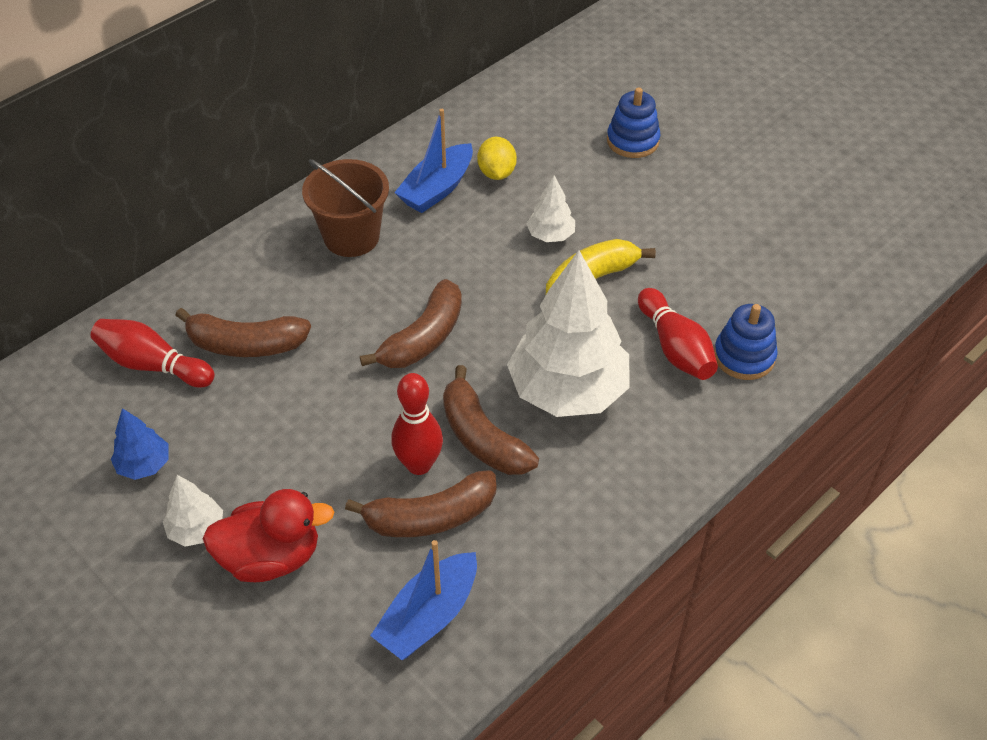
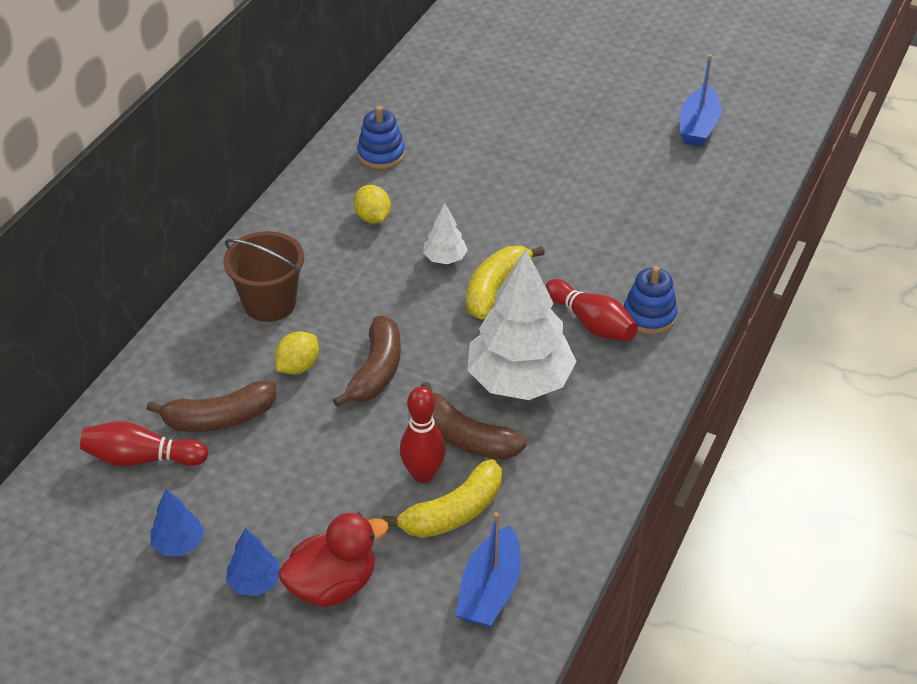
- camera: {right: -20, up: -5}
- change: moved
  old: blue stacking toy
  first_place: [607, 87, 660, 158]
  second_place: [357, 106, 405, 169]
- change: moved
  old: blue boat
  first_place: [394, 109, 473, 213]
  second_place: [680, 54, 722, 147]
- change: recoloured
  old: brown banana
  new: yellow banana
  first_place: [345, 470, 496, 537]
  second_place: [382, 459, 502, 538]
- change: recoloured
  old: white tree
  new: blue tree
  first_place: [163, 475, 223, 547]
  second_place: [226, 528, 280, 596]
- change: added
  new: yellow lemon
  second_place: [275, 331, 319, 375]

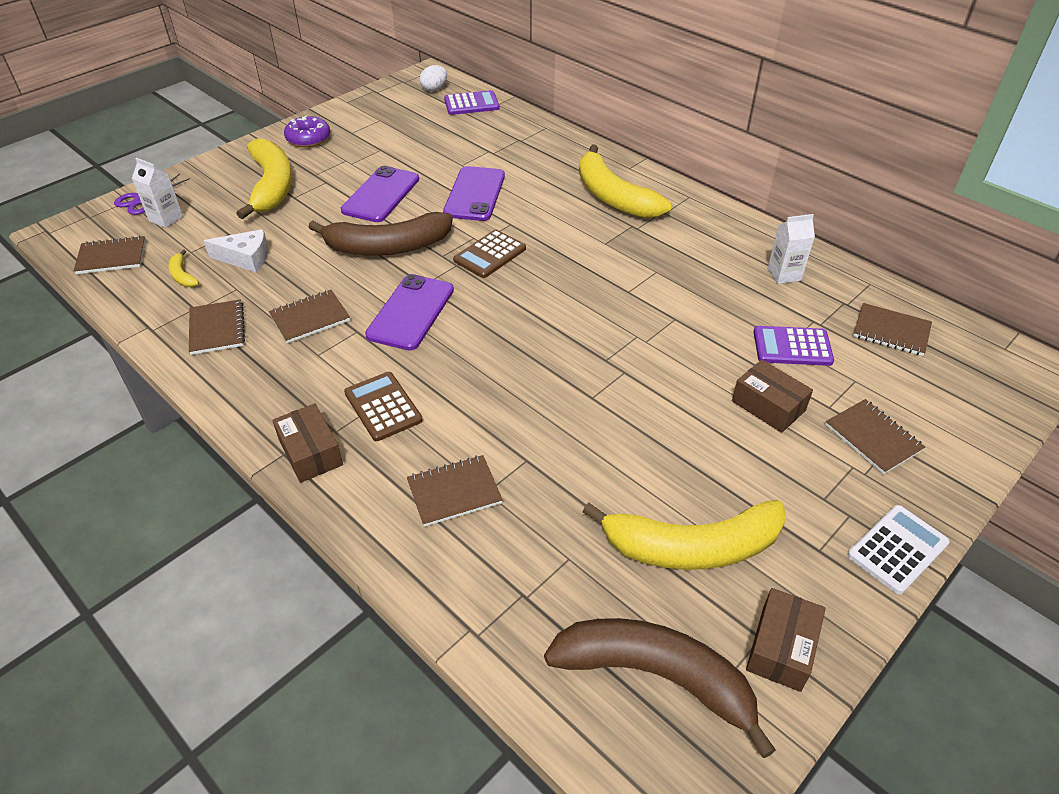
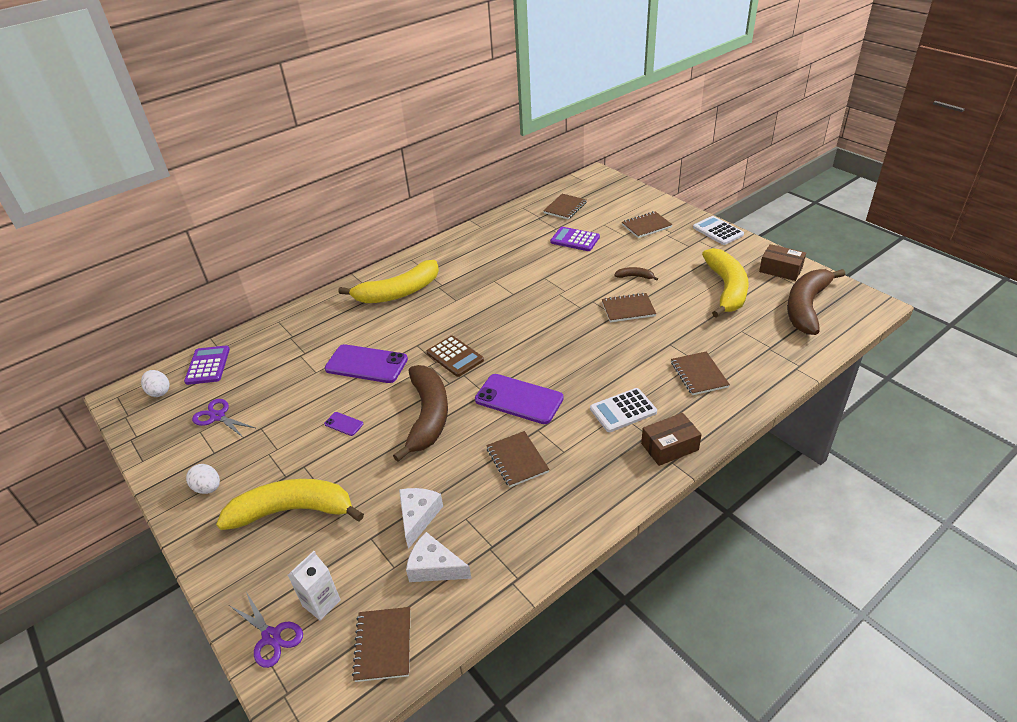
- camera: {right: -80, up: -5}
- change: replaced
  old: purple donut
  new: white egg
  first_place: [284, 116, 330, 148]
  second_place: [186, 464, 220, 494]
- change: resized
  old: purple phone
  first_place: [341, 166, 419, 222]
  second_place: [324, 412, 363, 436]
  factor: 0.44
- change: removed
  old: white carton
  first_place: [768, 214, 815, 284]
- change: replaced
  old: yellow banana
  new: white cheese
  first_place: [168, 249, 199, 287]
  second_place: [406, 532, 472, 582]
- change: moved
  old: brown notebook
  first_place: [189, 299, 245, 355]
  second_place: [602, 293, 656, 322]
- change: turned
  old: purple calculator
  first_place: [754, 326, 834, 366]
  second_place: [550, 227, 600, 251]
  degrees: 105
- change: removed
  old: brown box
  first_place: [732, 360, 813, 433]
- change: recoloured
  old: brown calculator
  new: white calculator
  first_place: [344, 372, 423, 441]
  second_place: [590, 388, 657, 432]
- change: added
  new: brown banana
  second_place: [614, 267, 658, 281]
- change: added
  new: purple scissors
  second_place: [192, 399, 255, 437]

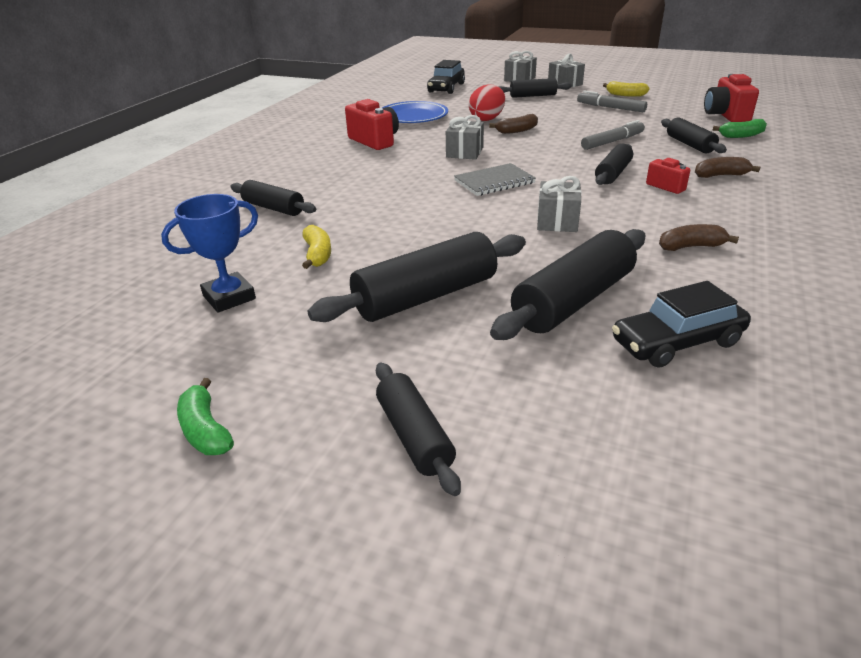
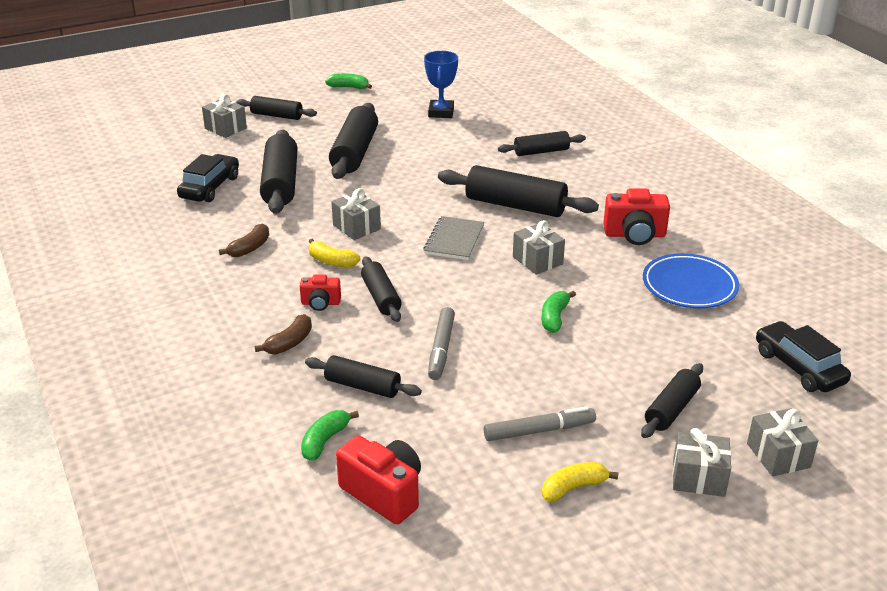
- camera: {right: 130, up: 0}
- change: removed
  old: red egg
  first_place: [469, 85, 505, 121]
- change: recoloured
  old: brown banana
  new: green banana
  first_place: [489, 114, 538, 134]
  second_place: [542, 291, 576, 333]
- change: moved
  old: yellow banana
  first_place: [302, 225, 331, 269]
  second_place: [309, 239, 361, 267]
- change: added
  new: grey gift
  second_place: [202, 94, 247, 138]
- change: added
  new: black rolling pin
  second_place: [438, 165, 599, 217]

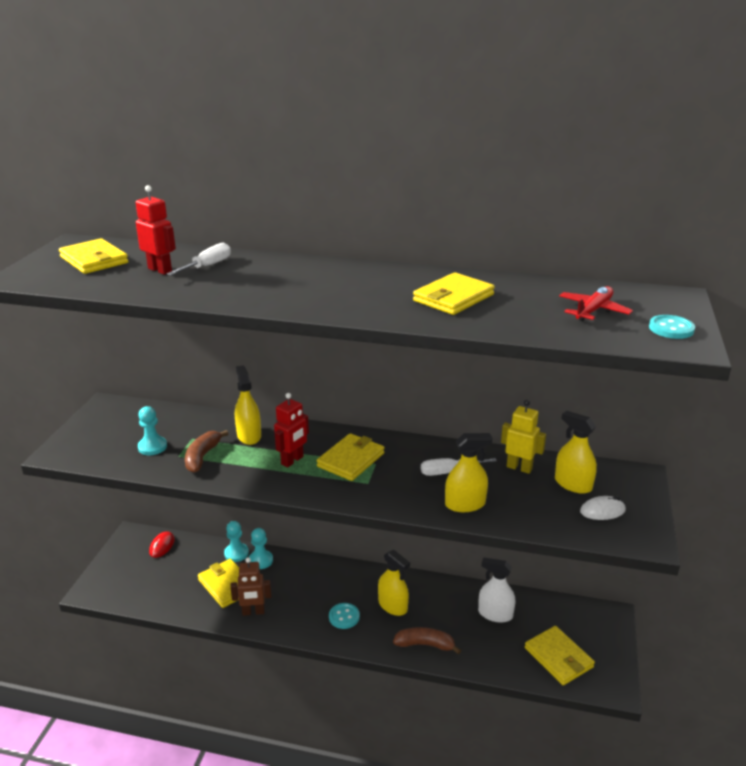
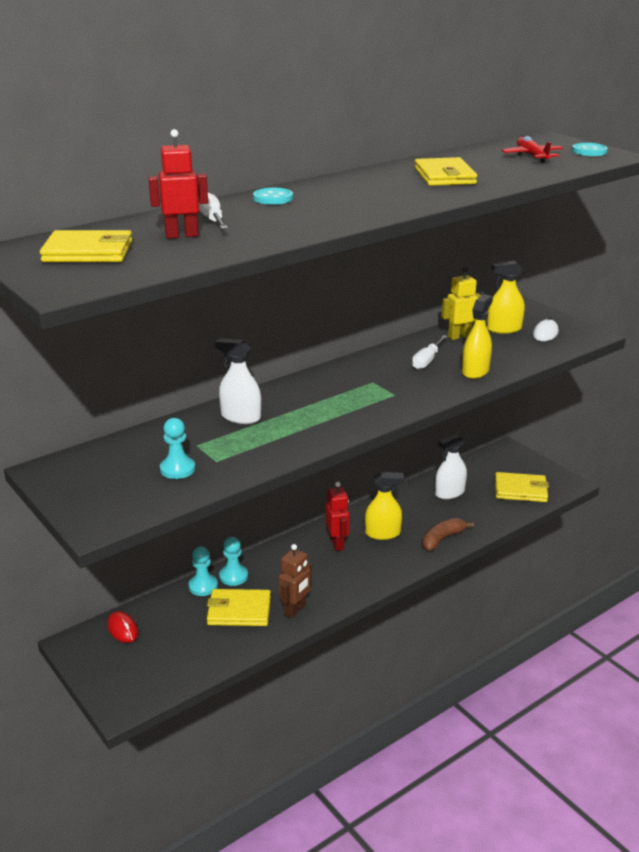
- camera: {right: -50, up: 0}
- change: recoloured
  old: yellow spray bottle
  new: white spray bottle
  first_place: [235, 365, 261, 445]
  second_place: [215, 338, 261, 424]
- change: moved
  old: red robot
  first_place: [274, 393, 309, 468]
  second_place: [326, 482, 350, 551]
- change: removed
  old: brown banana
  first_place: [185, 430, 228, 473]
- change: removed
  old: yellow wallet
  first_place: [316, 433, 385, 481]
- change: moved
  old: turquoise button
  first_place: [329, 603, 360, 629]
  second_place: [253, 188, 293, 205]

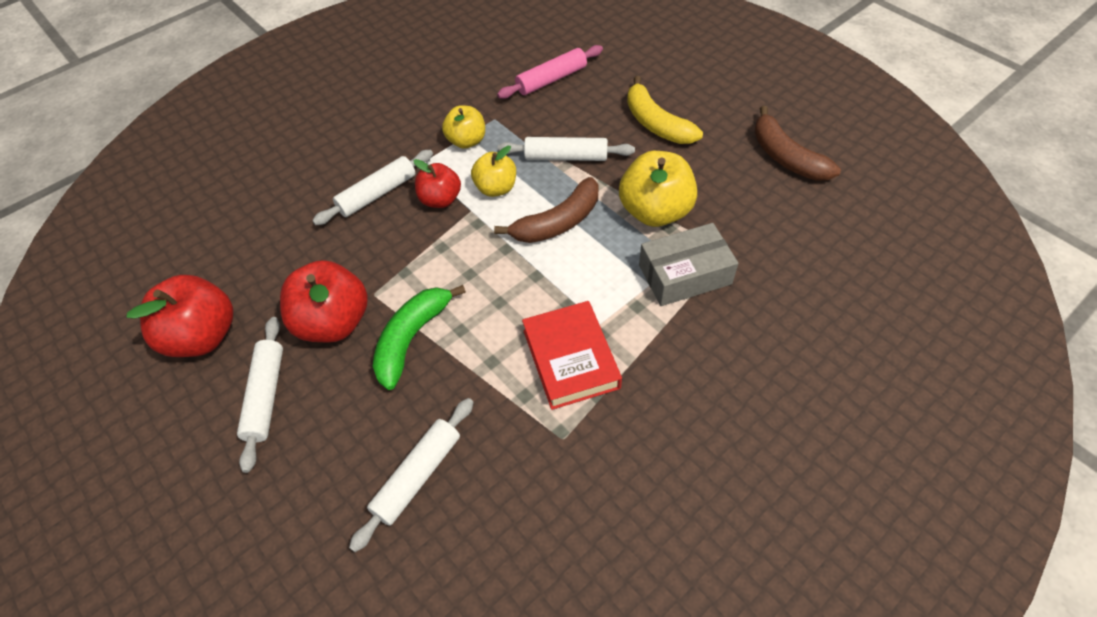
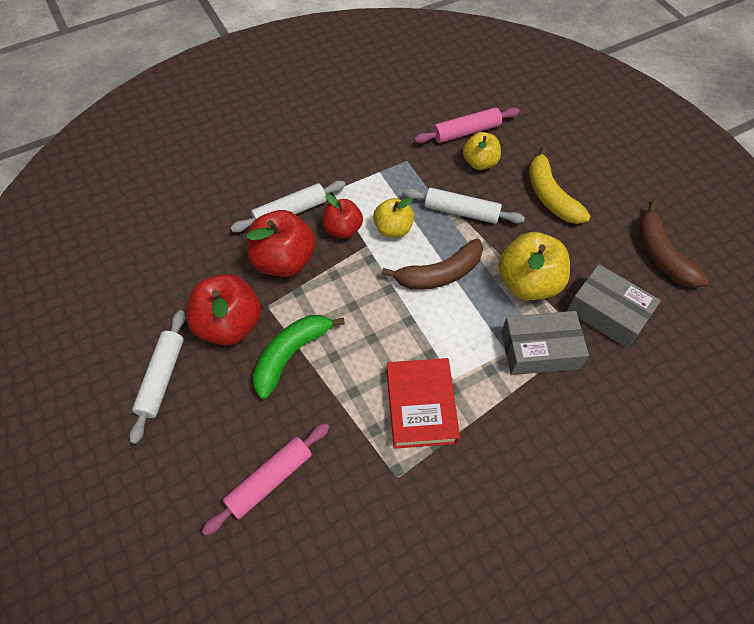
- camera: {right: 10, up: 5}
- change: moved
  old: yellow apple
  first_place: [442, 105, 485, 149]
  second_place: [463, 132, 501, 170]
- change: moved
  old: red apple
  first_place: [127, 275, 233, 357]
  second_place: [247, 210, 316, 277]
- change: recoloured
  old: white rolling pin
  new: pink rolling pin
  first_place: [349, 398, 474, 552]
  second_place: [202, 423, 330, 536]
- change: added
  new: grey box
  second_place: [567, 264, 661, 348]

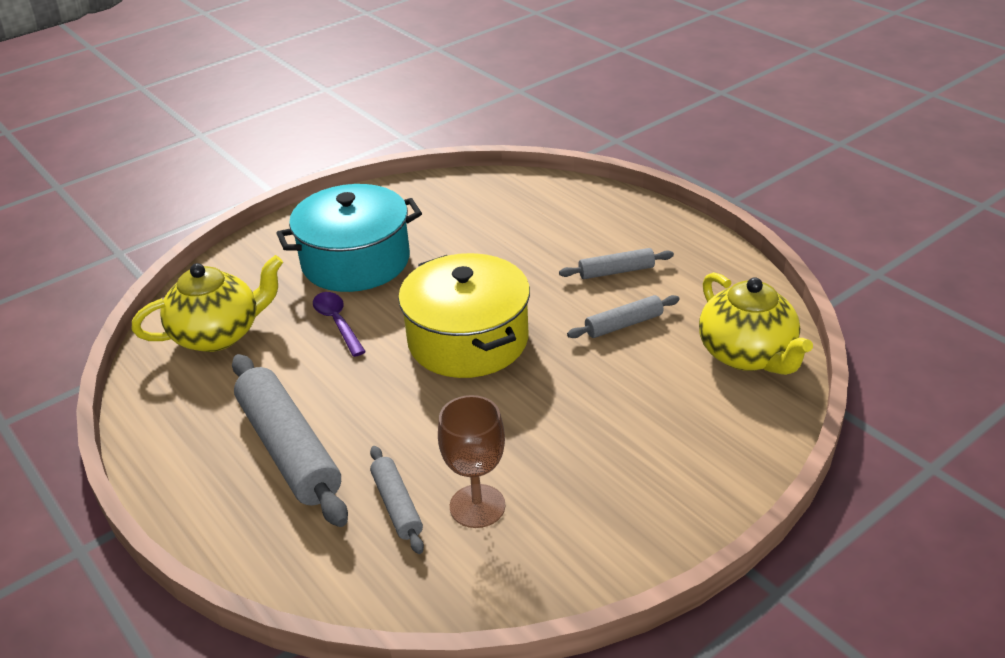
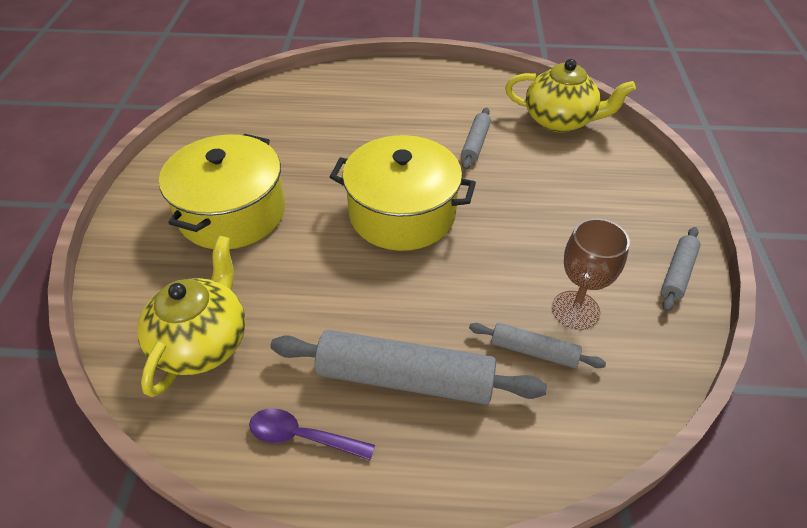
- camera: {right: -50, up: 10}
- change: recoloured
  old: turquoise pot
  new: yellow pot
  first_place: [276, 184, 422, 292]
  second_place: [159, 134, 285, 249]
- change: moved
  old: grey rolling pin
  first_place: [559, 248, 674, 279]
  second_place: [661, 227, 701, 312]
- change: moved
  old: purple spoon
  first_place: [313, 292, 366, 357]
  second_place: [249, 408, 375, 461]

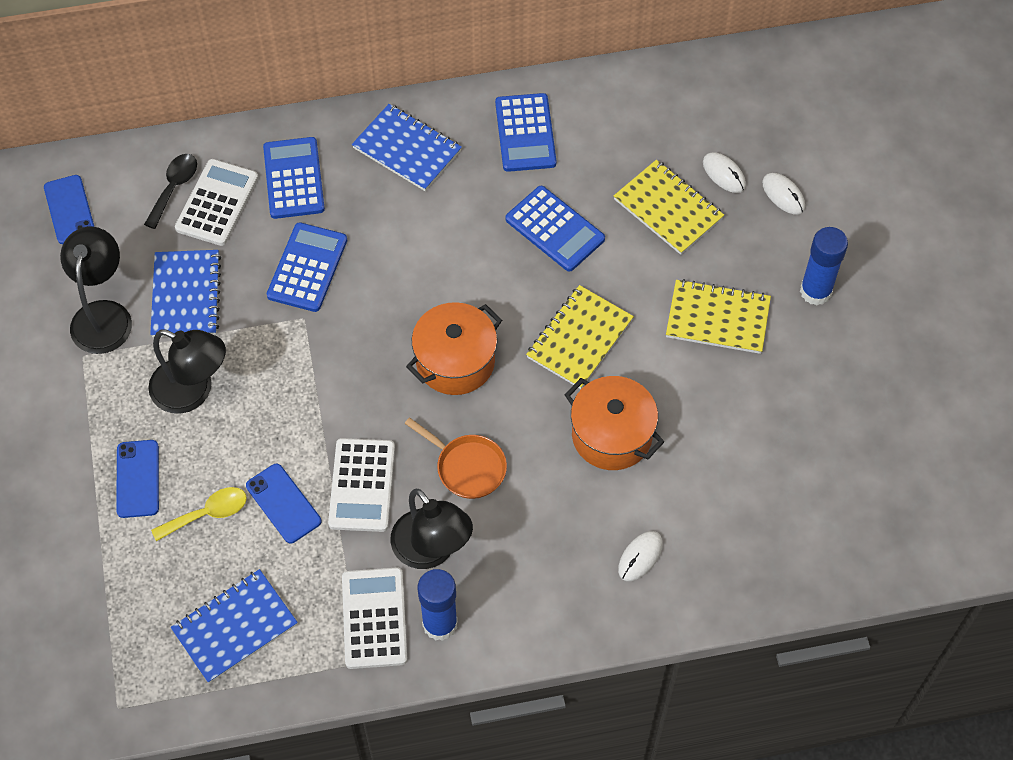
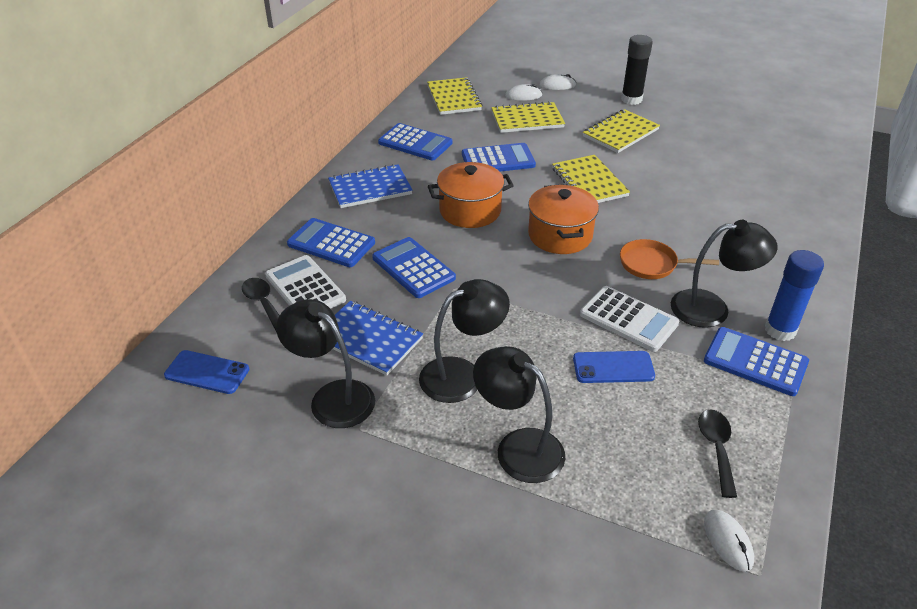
- camera: {right: -55, up: -20}
- change: recoloured
  old: blue glue stick
  new: black glue stick
  first_place: [800, 227, 848, 305]
  second_place: [621, 35, 653, 105]
- change: moved
  old: orange pot
  first_place: [565, 376, 664, 470]
  second_place: [428, 162, 514, 228]
- change: turned
  old: orange pan
  first_place: [404, 417, 507, 499]
  second_place: [620, 239, 719, 279]
  degrees: -150
- change: replaced
  old: blue phone
  new: black lamp
  first_place: [116, 440, 159, 518]
  second_place: [473, 346, 565, 483]
- change: removed
  old: yellow spoon
  first_place: [151, 487, 247, 541]
- change: moved
  old: white mouse
  first_place: [618, 531, 663, 581]
  second_place: [704, 510, 754, 572]
- change: recoloured
  old: white calculator
  new: blue calculator
  first_place: [342, 567, 407, 669]
  second_place: [704, 327, 809, 396]
- change: replaced
  old: blue notebook
  new: black spoon
  first_place: [171, 569, 298, 683]
  second_place: [698, 409, 737, 498]
- change: added
  new: yellow notebook
  second_place: [427, 77, 482, 115]

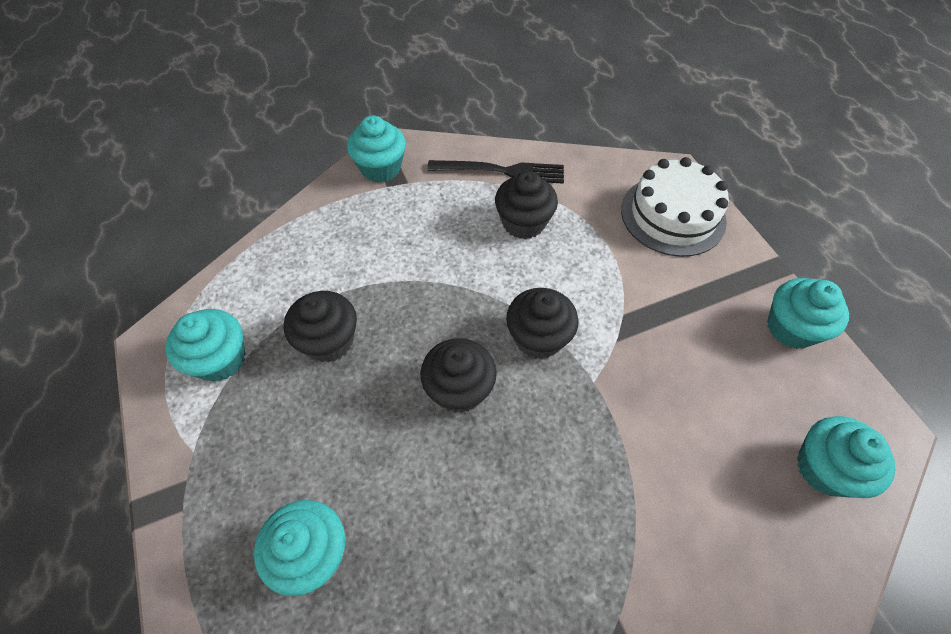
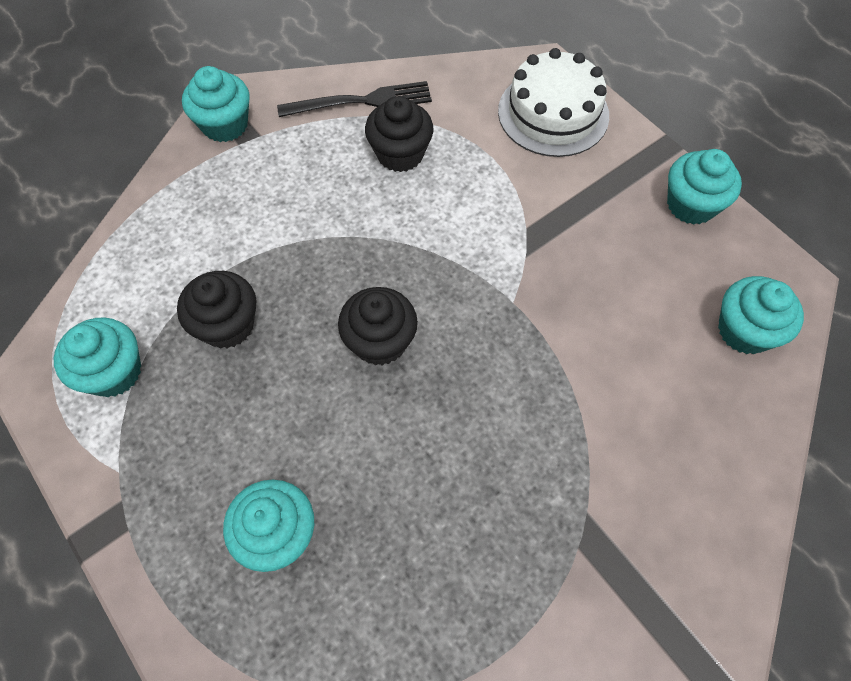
- camera: {right: -15, up: 5}
- change: removed
  old: black cupcake
  first_place: [506, 288, 578, 359]

